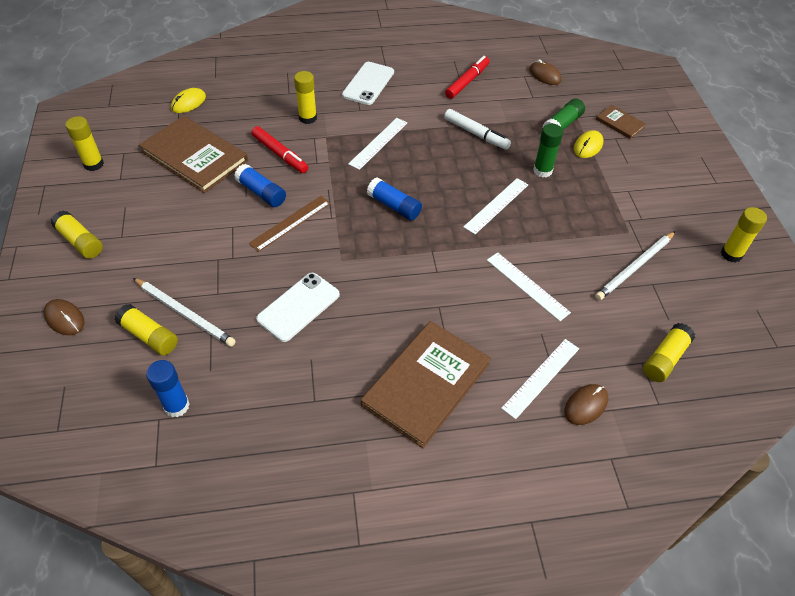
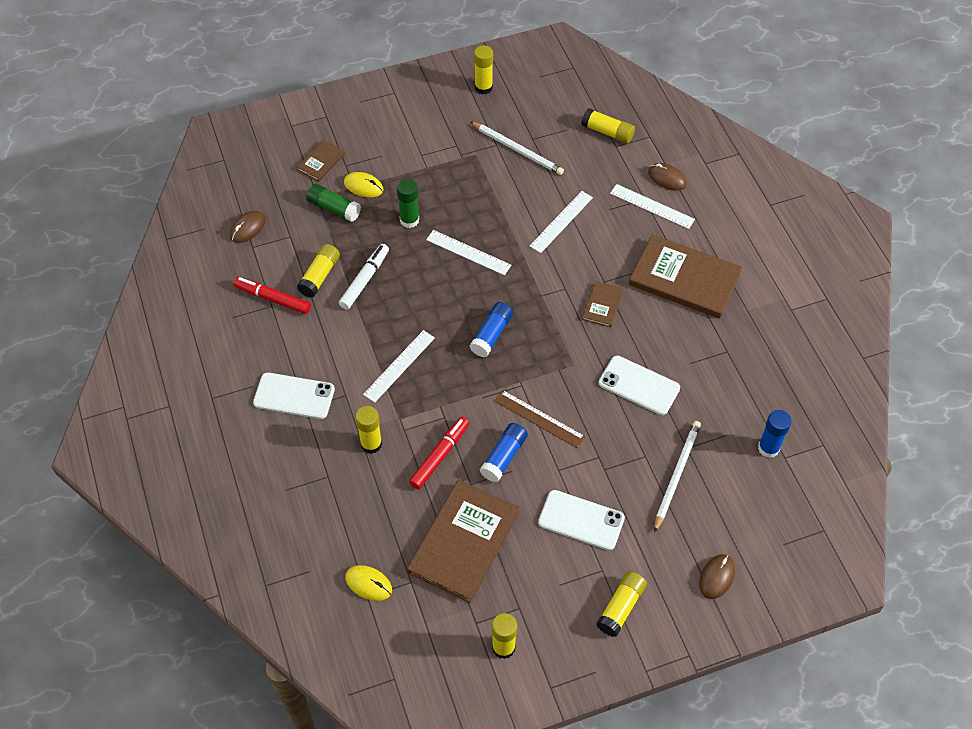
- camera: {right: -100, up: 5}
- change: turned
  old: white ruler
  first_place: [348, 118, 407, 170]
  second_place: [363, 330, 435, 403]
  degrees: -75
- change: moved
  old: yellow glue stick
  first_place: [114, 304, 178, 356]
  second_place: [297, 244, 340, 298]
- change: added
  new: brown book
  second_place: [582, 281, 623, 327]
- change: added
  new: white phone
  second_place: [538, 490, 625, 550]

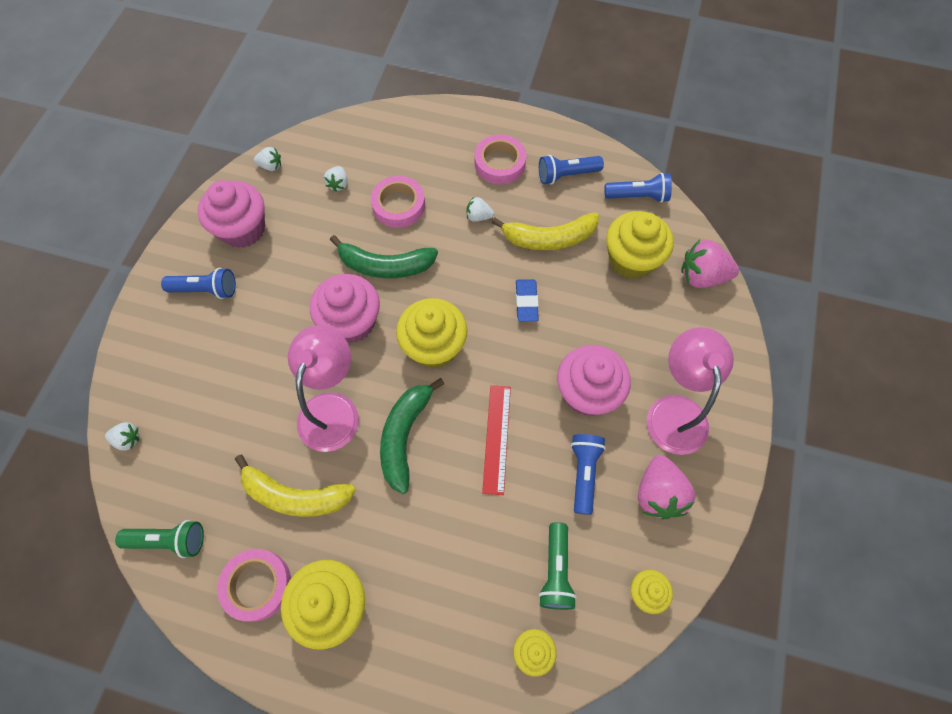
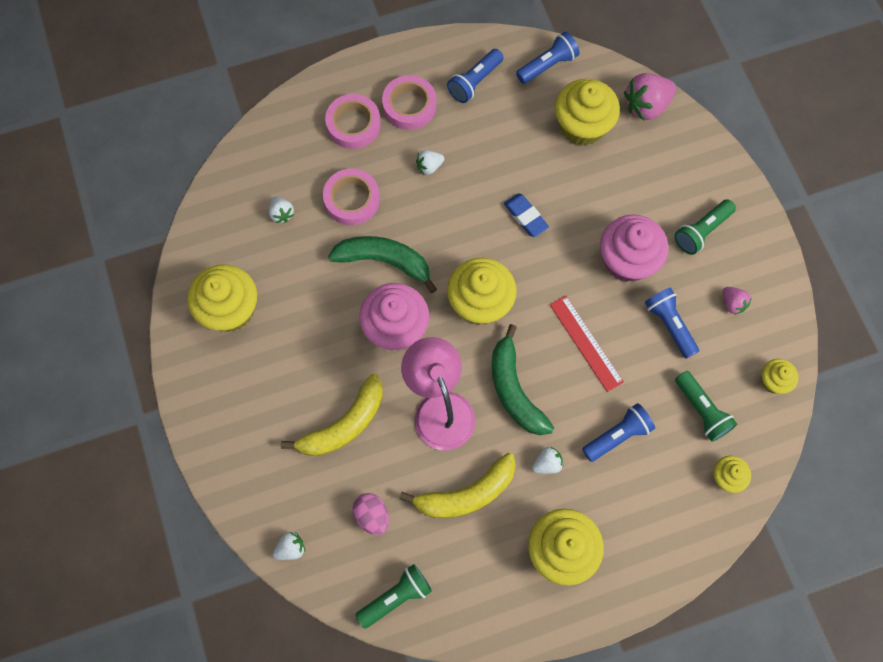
- camera: {right: -35, up: 5}
- change: moved
  old: white strawberry
  first_place: [254, 147, 281, 171]
  second_place: [532, 447, 563, 474]
- change: recoloured
  old: pink cupcake
  new: yellow cupcake
  first_place: [198, 180, 265, 248]
  second_place: [188, 265, 257, 332]
- change: moved
  old: yellow banana
  first_place: [491, 213, 599, 250]
  second_place: [281, 374, 383, 456]
- change: turned
  old: green banana
  first_place: [330, 235, 438, 278]
  second_place: [328, 236, 437, 293]
  degrees: -135
- change: moved
  old: blue flashlight
  first_place: [161, 268, 236, 299]
  second_place: [582, 403, 655, 462]
- change: replaced
  old: pink lamp
  new: green flashlight
  first_place: [647, 327, 734, 455]
  second_place: [674, 199, 736, 255]
- change: resized
  old: pink strawberry
  first_place: [638, 455, 696, 519]
  second_place: [723, 287, 752, 315]
  factor: 0.53
- change: moved
  old: pink tape
  first_place: [217, 549, 291, 622]
  second_place: [325, 94, 381, 149]
- change: added
  new: pink egg
  second_place: [352, 493, 389, 535]

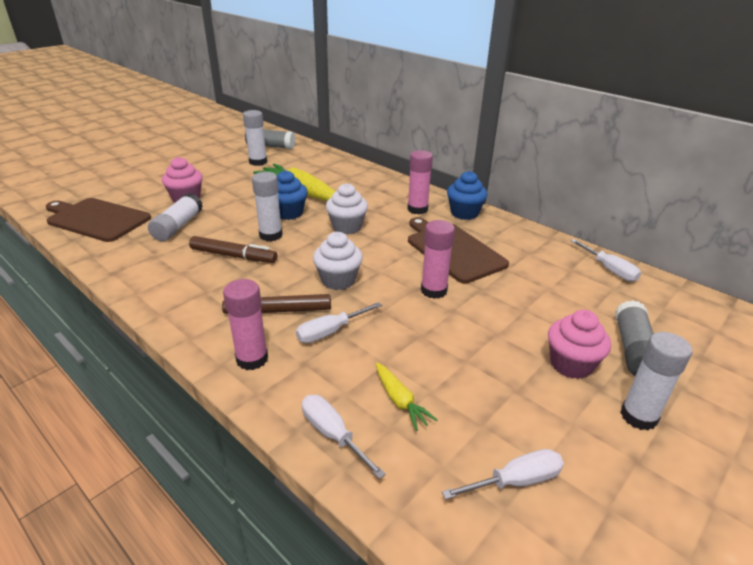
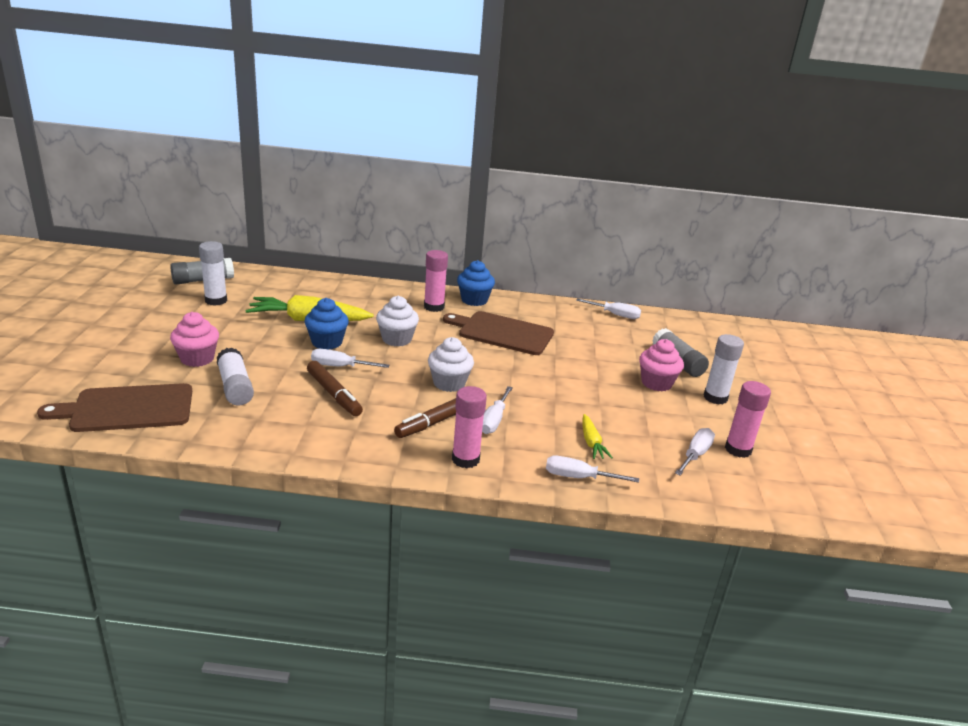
- camera: {right: -40, up: -5}
- change: replaced
  old: white glue stick
  new: white screwdriver
  first_place: [252, 172, 283, 241]
  second_place: [311, 349, 389, 368]
- change: moved
  old: pink glue stick
  first_place: [421, 220, 455, 299]
  second_place: [725, 381, 771, 458]
- change: turned
  old: brown marker
  first_place: [189, 236, 277, 263]
  second_place: [307, 361, 363, 416]
  degrees: 75
- change: turned
  old: yellow carrot
  first_place: [376, 363, 437, 431]
  second_place: [582, 414, 613, 459]
  degrees: 60

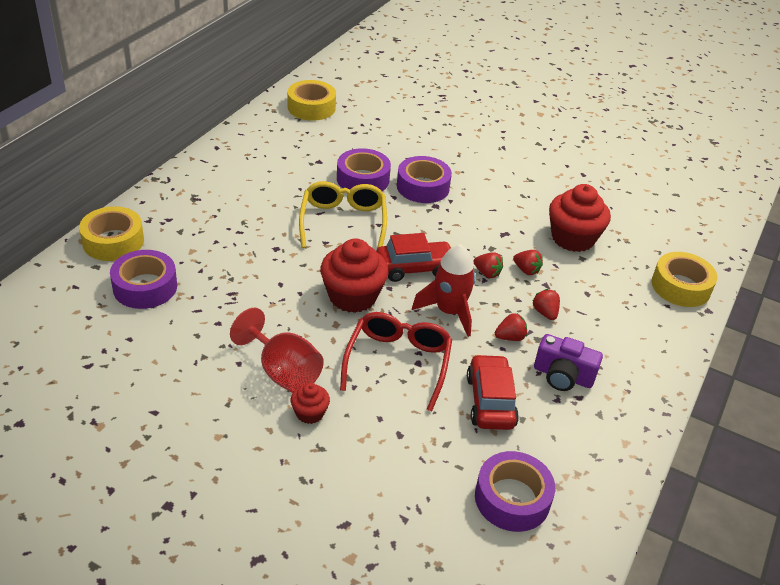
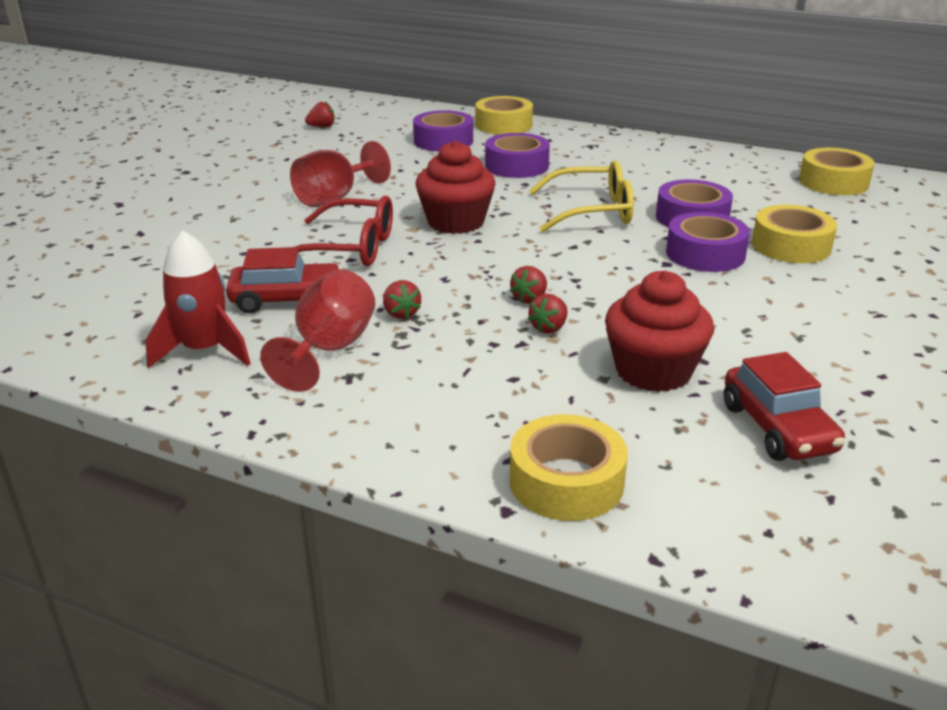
- camera: {right: 90, up: -10}
- change: moved
  old: red car
  first_place: [376, 233, 452, 282]
  second_place: [724, 352, 845, 461]
- change: moved
  old: red rocket
  first_place: [412, 244, 476, 337]
  second_place: [146, 230, 251, 368]
- change: moved
  old: red strawberry
  first_place: [533, 289, 560, 320]
  second_place: [305, 102, 335, 127]
- change: replaced
  old: purple camera
  new: red goblet
  first_place: [534, 334, 603, 391]
  second_place: [260, 269, 375, 392]
- change: removed
  old: red cupcake
  first_place: [291, 383, 330, 424]
- change: moved
  old: purple tape
  first_place: [475, 451, 555, 532]
  second_place: [485, 133, 550, 178]
- change: added
  new: yellow tape
  second_place: [752, 205, 837, 263]

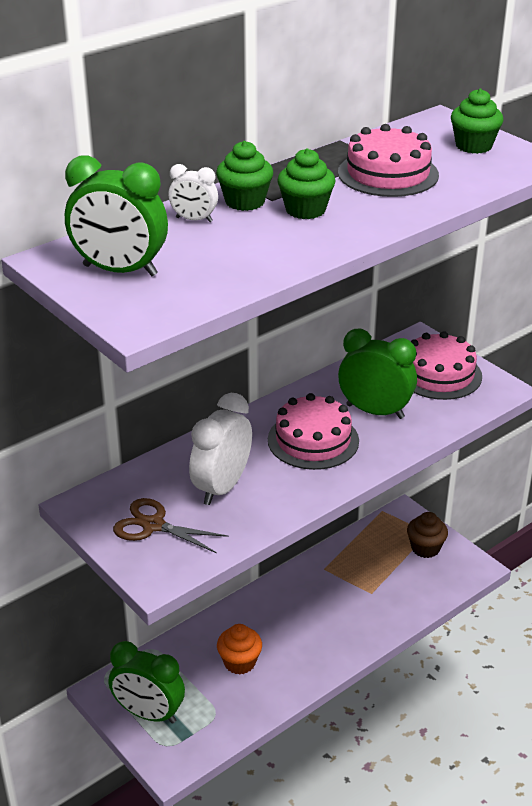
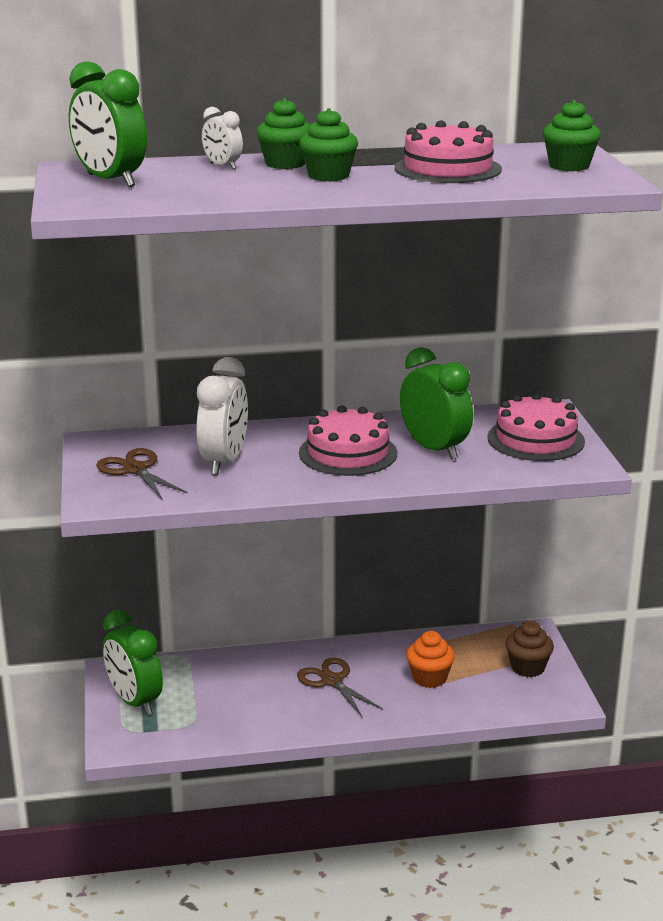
- camera: {right: 30, up: -10}
- change: turned
  old: white clock
  first_place: [189, 393, 252, 505]
  second_place: [196, 357, 248, 475]
  degrees: 135
- change: moved
  old: orange cupcake
  first_place: [217, 624, 262, 675]
  second_place: [406, 631, 455, 688]
- change: added
  new: brown scissors
  second_place: [297, 657, 383, 718]

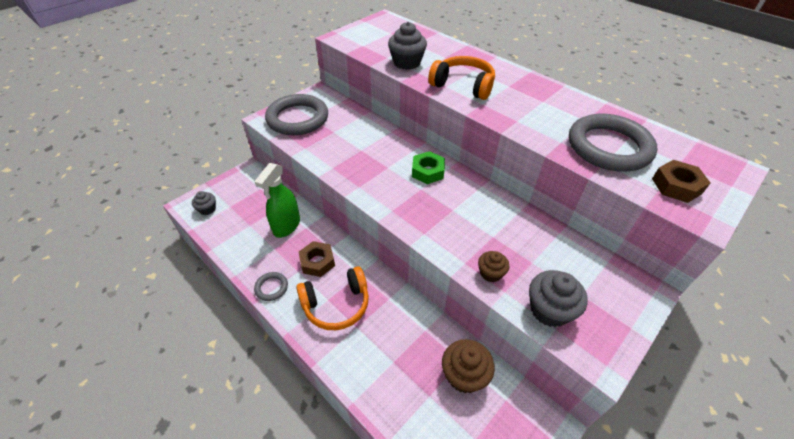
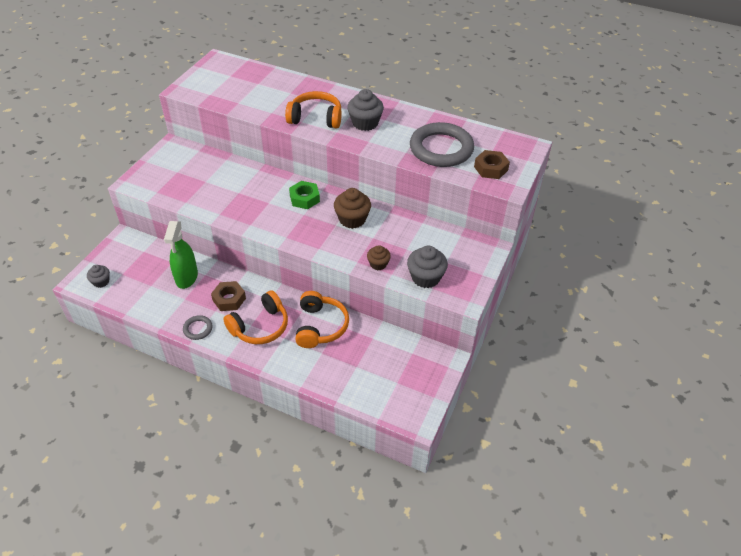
- camera: {right: -20, up: 0}
- change: moved
  old: grey cupcake
  first_place: [388, 22, 427, 70]
  second_place: [347, 89, 384, 131]
- change: removed
  old: grey ring
  first_place: [265, 94, 328, 135]
- change: moved
  old: brown cupcake
  first_place: [442, 339, 495, 393]
  second_place: [334, 188, 371, 229]
- change: added
  new: orange headphones
  second_place: [295, 291, 349, 348]

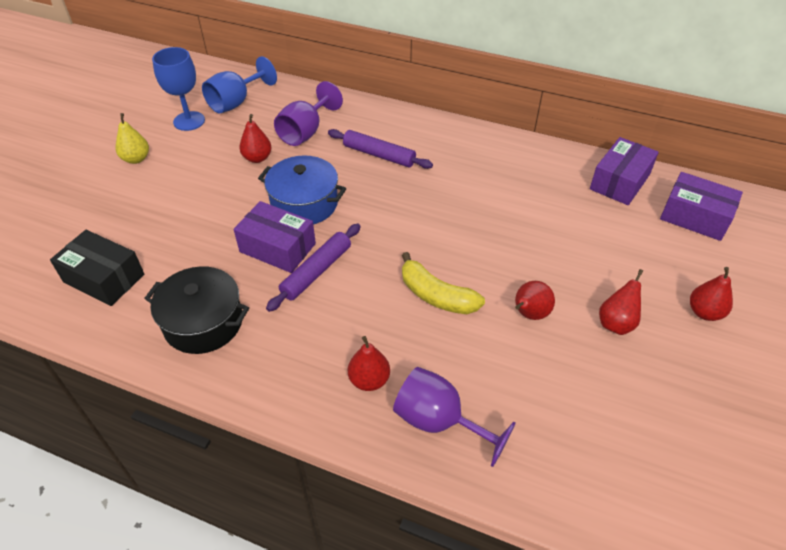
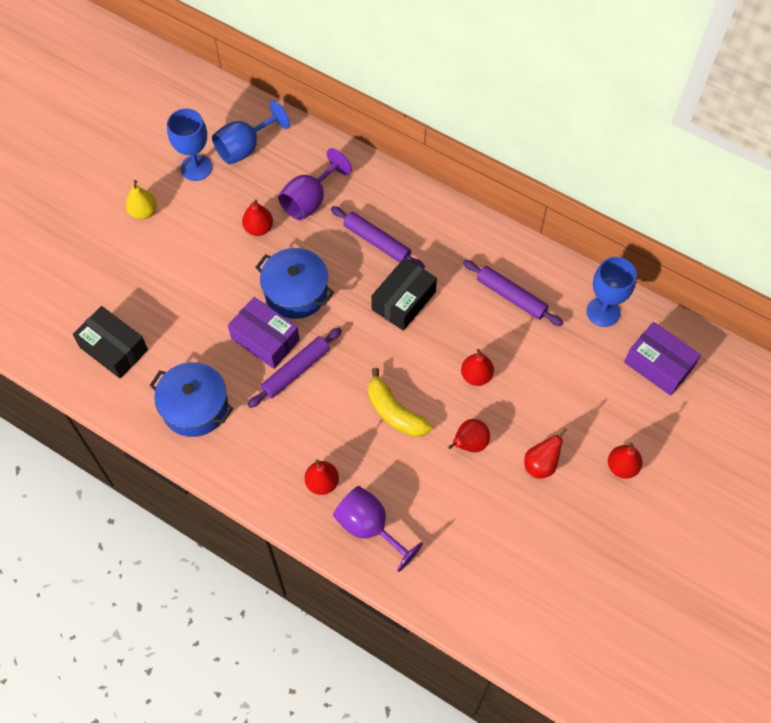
- camera: {right: 10, up: 15}
- change: replaced
  old: purple box
  new: blue goblet
  first_place: [590, 137, 659, 205]
  second_place: [586, 257, 637, 327]
- change: recoloured
  old: black pot
  new: blue pot
  first_place: [144, 266, 249, 354]
  second_place: [150, 362, 233, 437]
- change: added
  new: black box
  second_place: [371, 257, 437, 331]
- change: added
  new: purple rolling pin
  second_place: [463, 260, 563, 326]
- change: added
  new: red pear
  second_place: [461, 349, 494, 386]

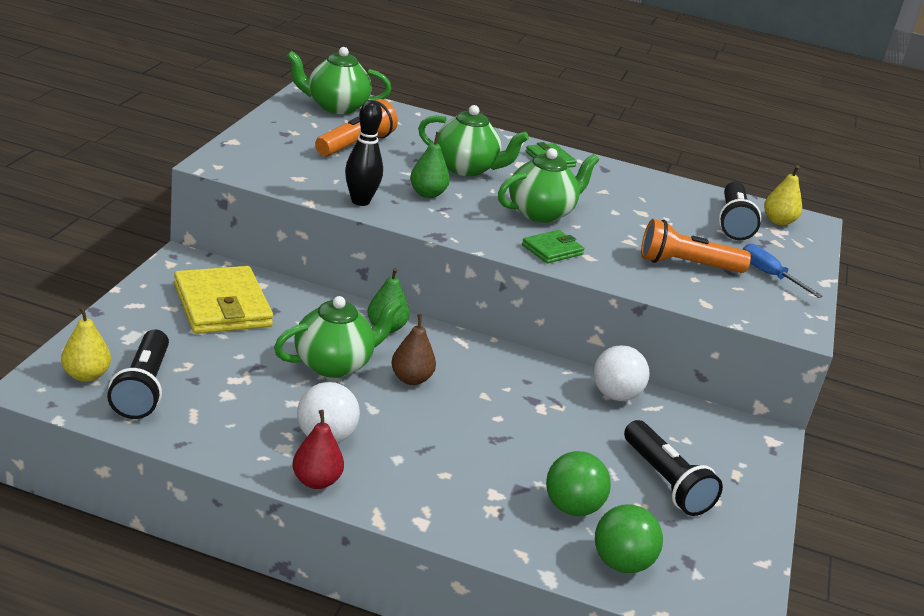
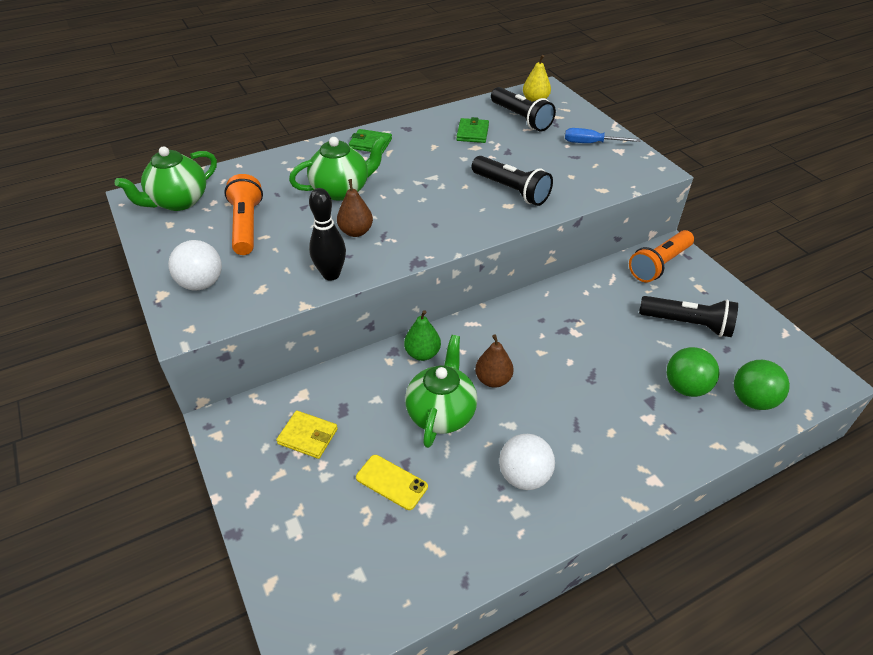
- camera: {right: -40, up: 15}
- change: recoloured
  old: green pear
  new: brown pear
  first_place: [410, 132, 450, 198]
  second_place: [337, 179, 373, 237]
- change: removed
  old: green teapot
  first_place: [498, 148, 599, 223]
- change: moved
  old: orange flashlight
  first_place: [641, 219, 751, 273]
  second_place: [629, 230, 694, 282]
- change: moved
  old: green wallet
  first_place: [522, 230, 584, 263]
  second_place: [456, 117, 489, 143]
- change: resized
  old: yellow wallet
  first_place: [174, 266, 273, 334]
  second_place: [276, 410, 338, 459]
  factor: 0.53
- change: removed
  old: yellow pear
  first_place: [61, 306, 111, 382]
- change: moved
  old: black flashlight
  first_place: [107, 330, 169, 419]
  second_place: [472, 156, 553, 206]
- change: moved
  old: white ball
  first_place: [593, 345, 650, 401]
  second_place: [168, 240, 222, 290]
- change: removed
  old: red pear
  first_place: [292, 410, 344, 489]
- change: added
  new: yellow phone
  second_place: [356, 455, 428, 510]

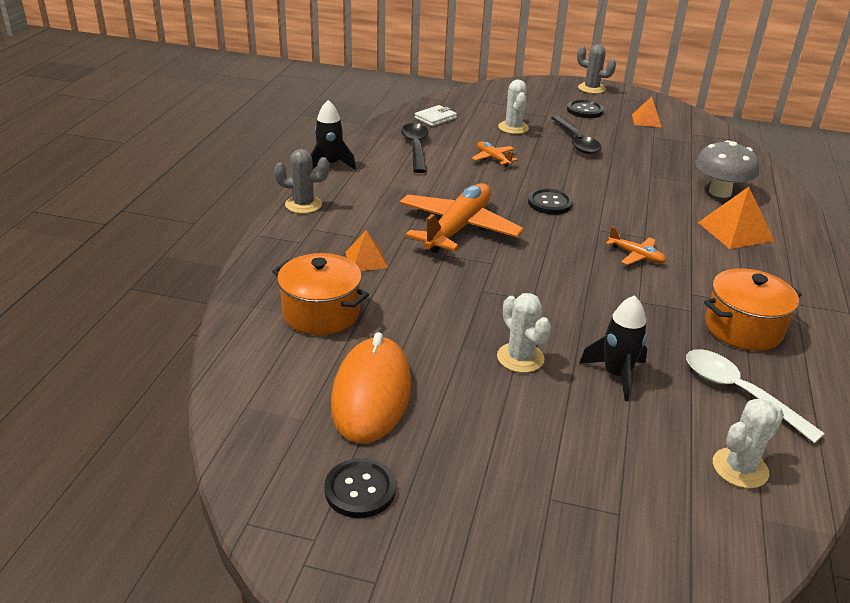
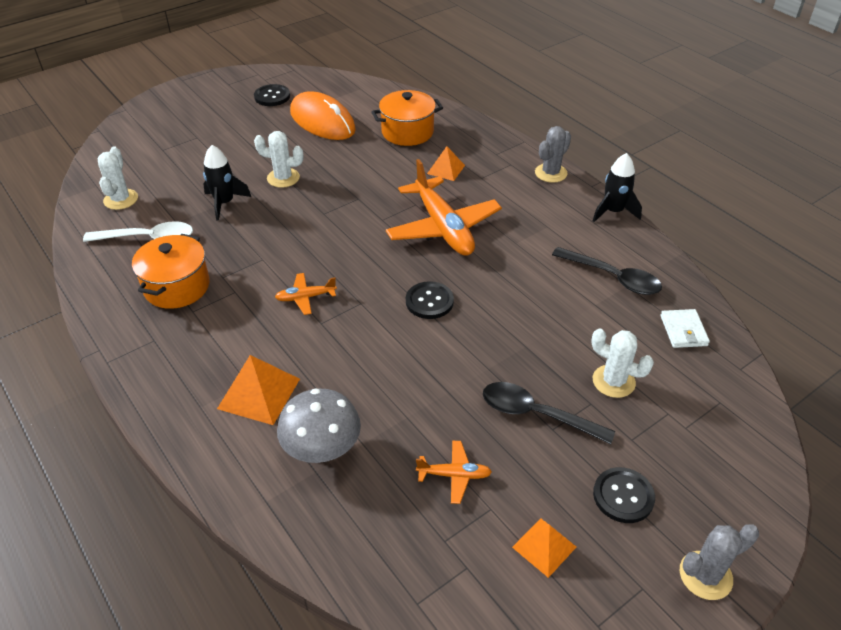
- camera: {right: 130, up: 10}
- change: moved
  old: orange plane
  first_place: [471, 142, 518, 167]
  second_place: [416, 441, 492, 504]

